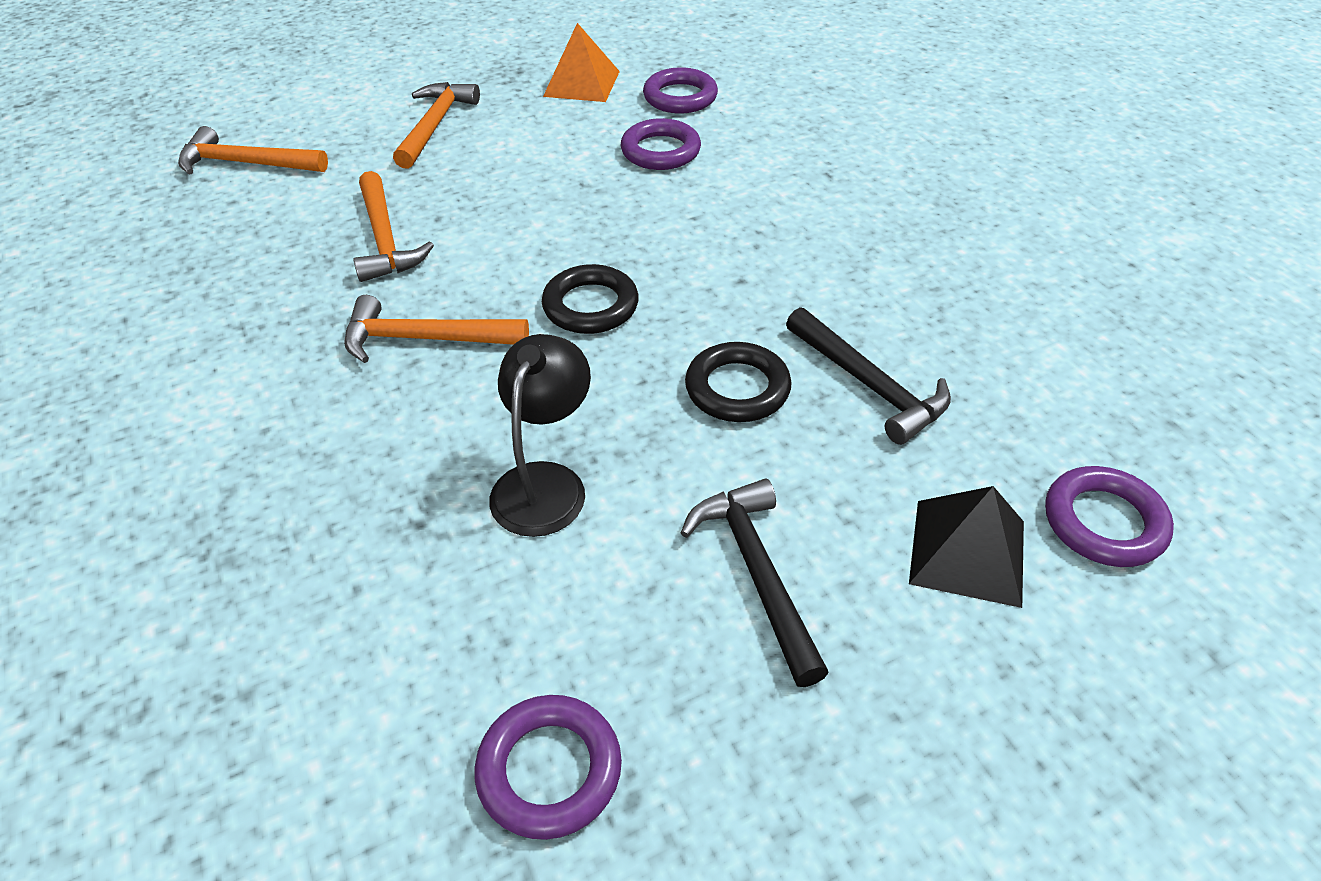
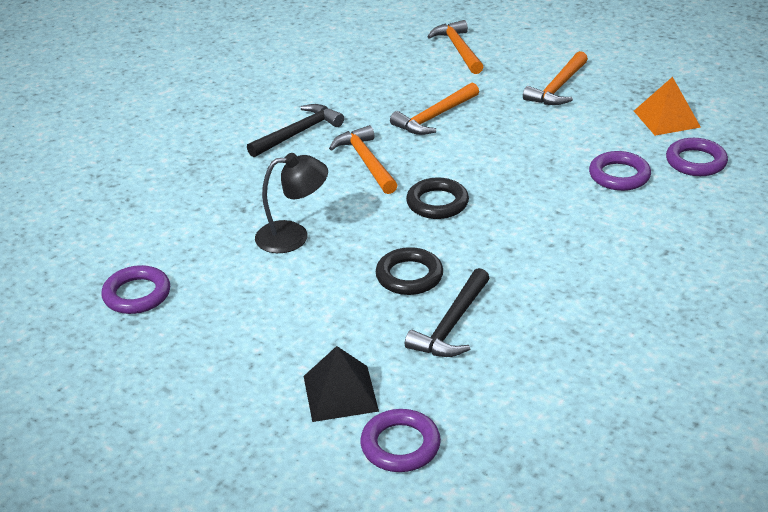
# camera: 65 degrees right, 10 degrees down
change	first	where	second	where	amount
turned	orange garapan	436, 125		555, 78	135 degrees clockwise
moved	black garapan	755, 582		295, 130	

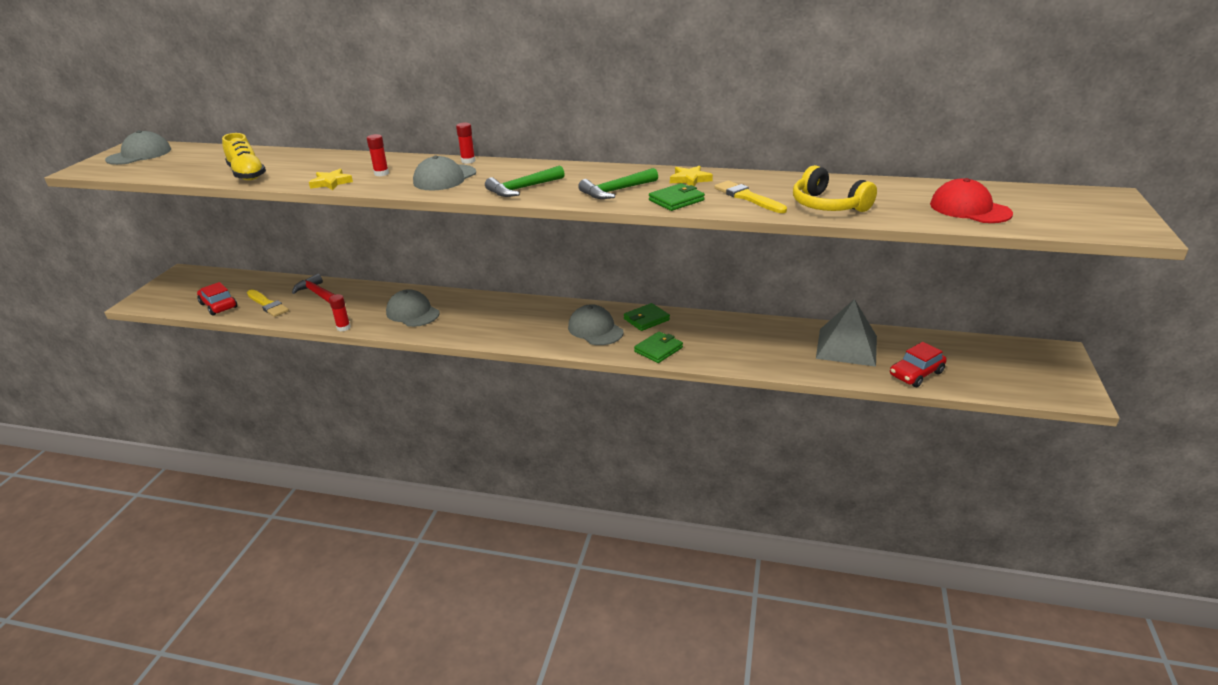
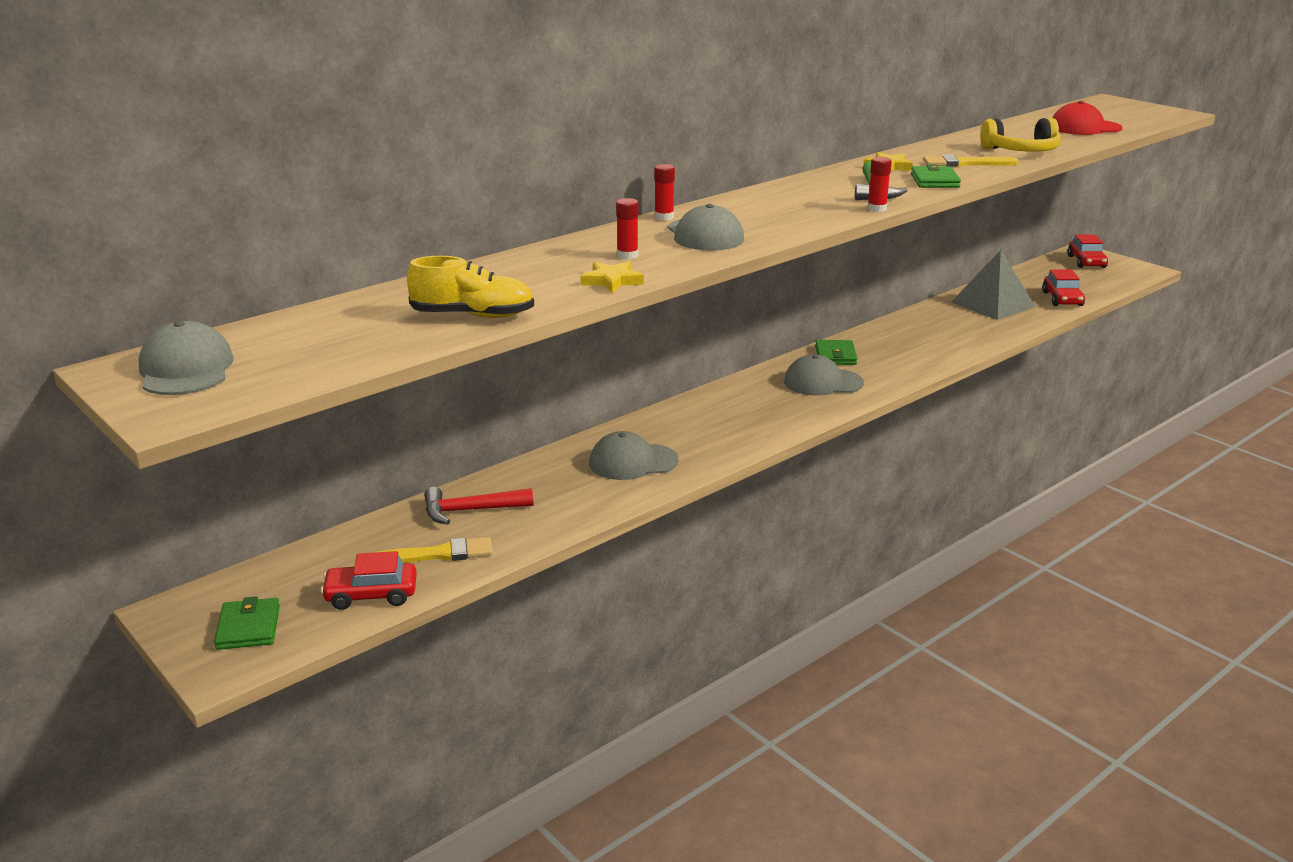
# camera: 55 degrees left, 5 degrees down
change	first	where	second	where	amount
moved	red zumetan	340, 312		880, 184	
removed	green garapan	525, 181			
moved	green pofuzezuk	658, 347		247, 623	
added			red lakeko	1087, 251	

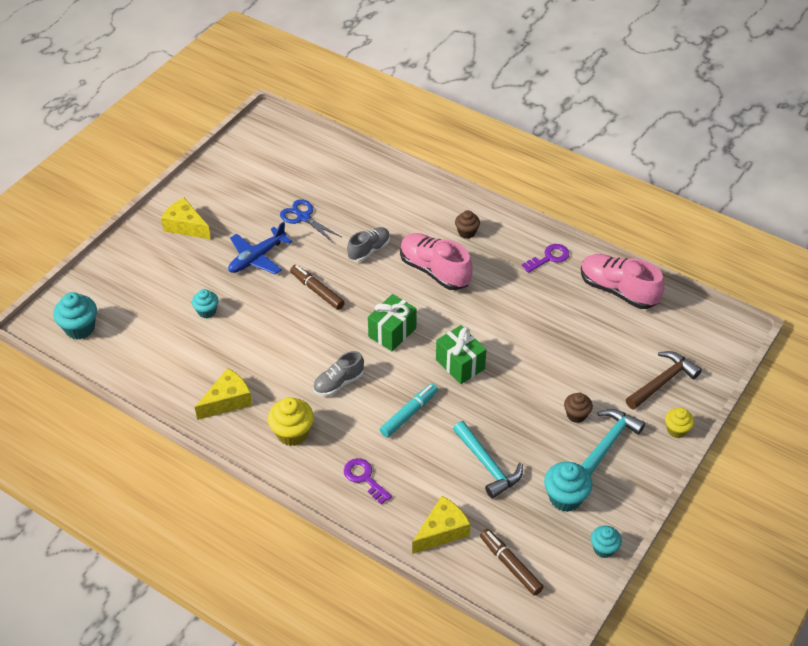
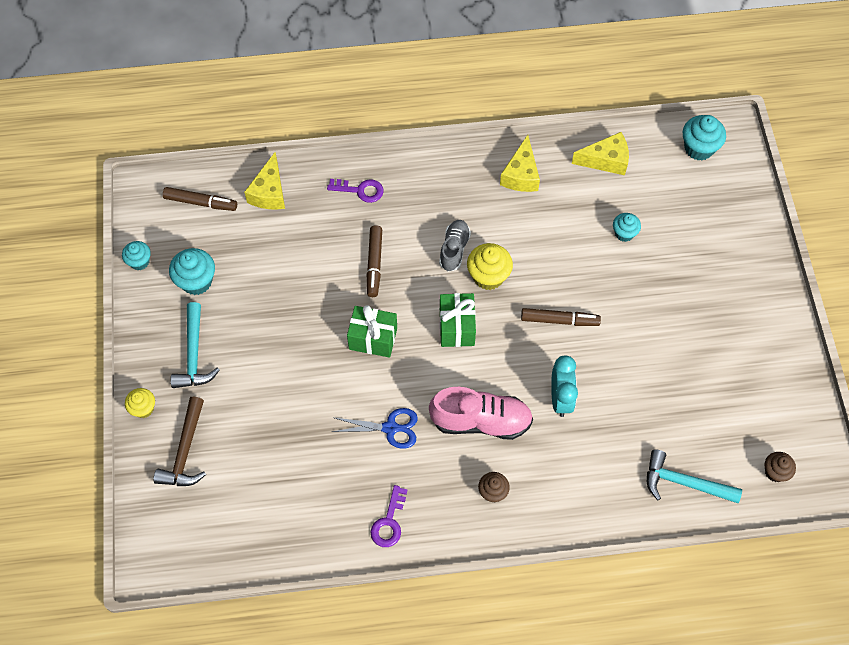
# camera: 140 degrees right, 15 degrees up
change	first	where	second	where	amount
moved	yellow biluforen	186, 218		600, 153	
removed	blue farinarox	260, 248			
moved	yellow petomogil	291, 421		490, 266	
moved	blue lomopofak	310, 220		375, 428	
replaced	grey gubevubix	368, 244	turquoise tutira	564, 386	
recoloured	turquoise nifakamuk	409, 410	brown nifakamuk	374, 261	
moved	turquoise garapan	488, 460		694, 476	
moved	brown petomogil	578, 408		780, 467	
removed	pink gubevubix	623, 281			

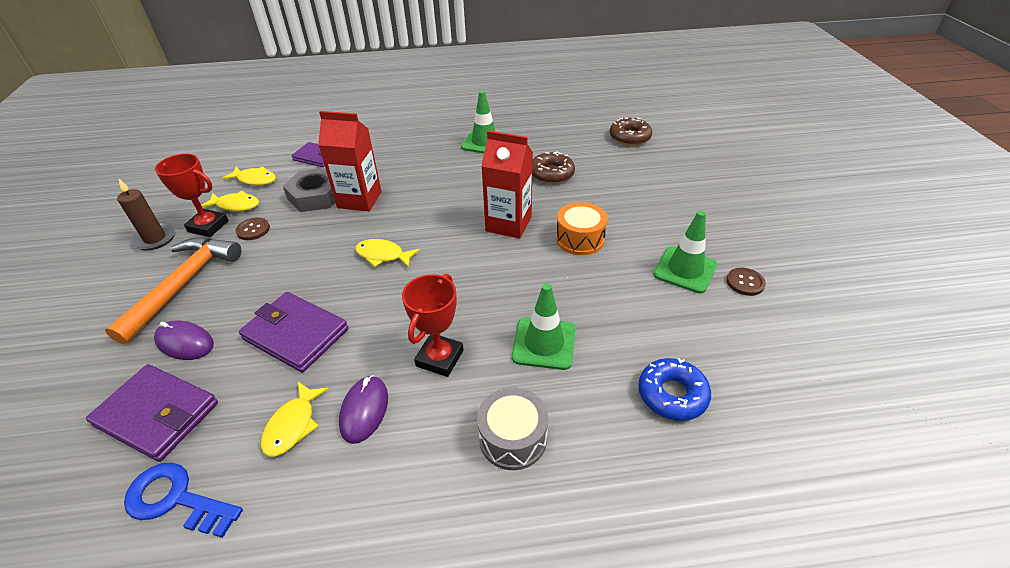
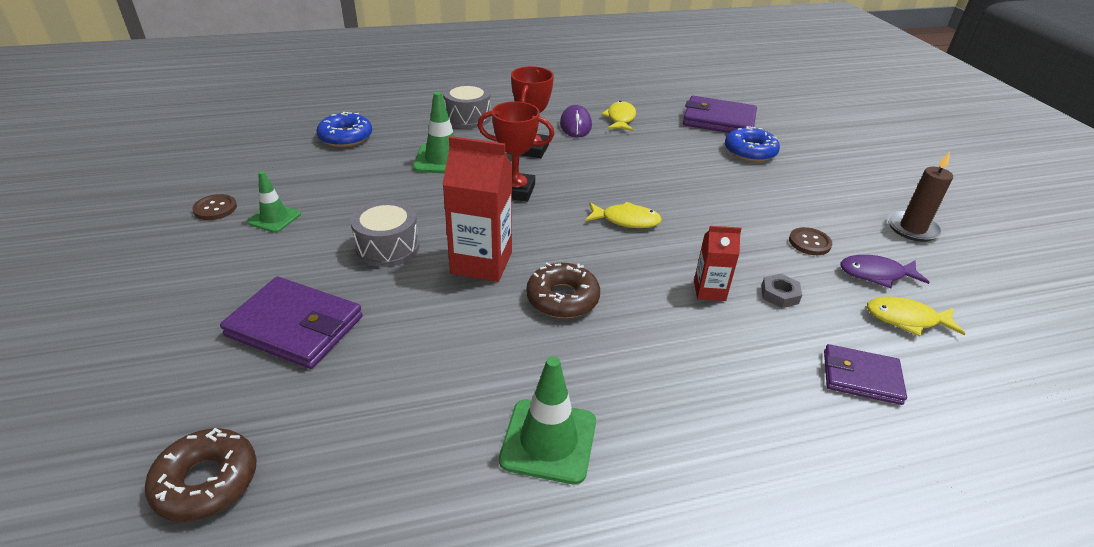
# camera: 170 degrees right, 5 degrees down
change	first	where	second	where	amount
removed	orange garapan	173, 291			
removed	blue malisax	183, 500			
replaced	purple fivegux	184, 340	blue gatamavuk	752, 144	
moved	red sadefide	192, 195		516, 151	
recoloured	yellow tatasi	230, 201	purple tatasi	884, 271	
moved	purple pofuzezuk	293, 332		291, 323	
resized	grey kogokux	309, 190		781, 291	x0.47
resized	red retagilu	350, 161		718, 263	x0.56
moved	brown gatamavuk	553, 167		563, 290	
recoloured	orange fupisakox	582, 228	grey fupisakox	385, 233	
resized	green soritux	685, 252		274, 202	x0.65

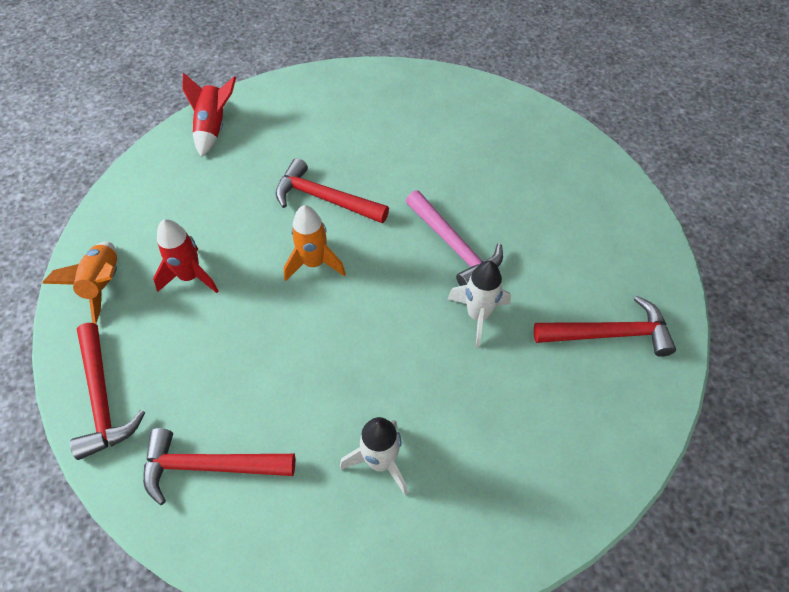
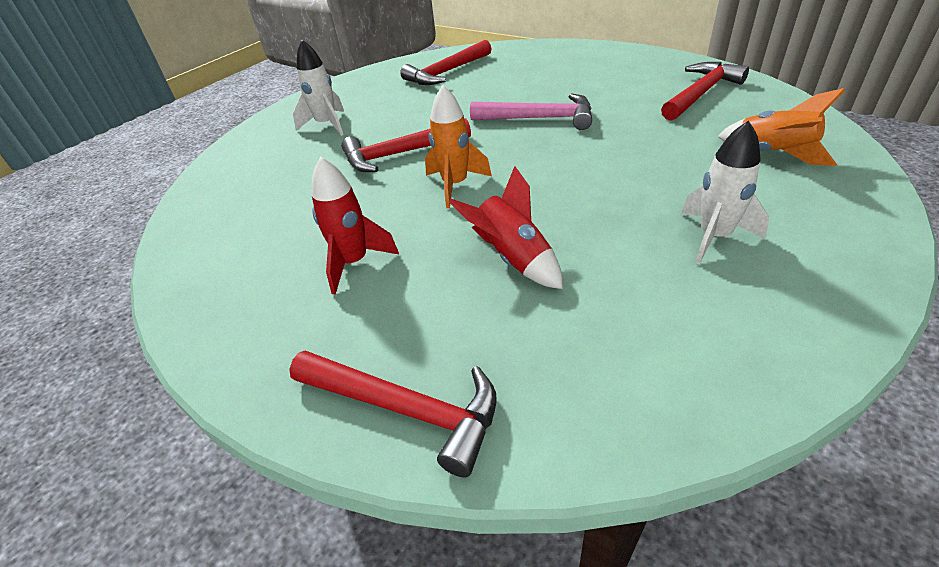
# camera: 40 degrees left, 15 degrees down
change	first	where	second	where	amount
moved	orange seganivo	79, 282		781, 127	
moved	red garapan	219, 466		446, 62	
moved	red seganivo	209, 114		506, 227	
moved	white seganivo	479, 304		318, 88	

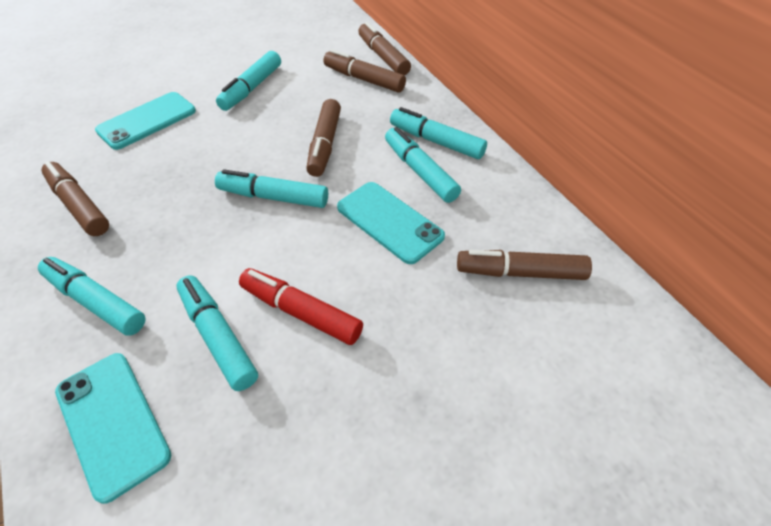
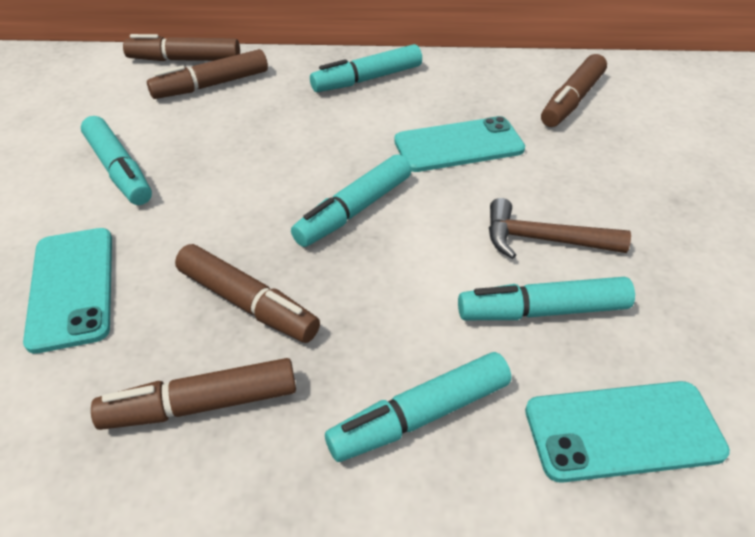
# camera: 60 degrees left, 5 degrees down
change	first	where	second	where	amount
replaced	red nifakamuk	301, 306	brown garapan	560, 228	
moved	brown nifakamuk	323, 138		247, 293	
removed	turquoise nifakamuk	423, 165			

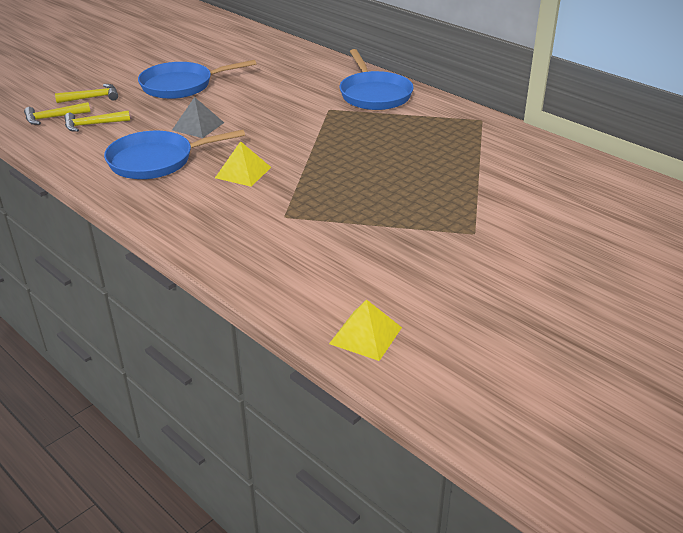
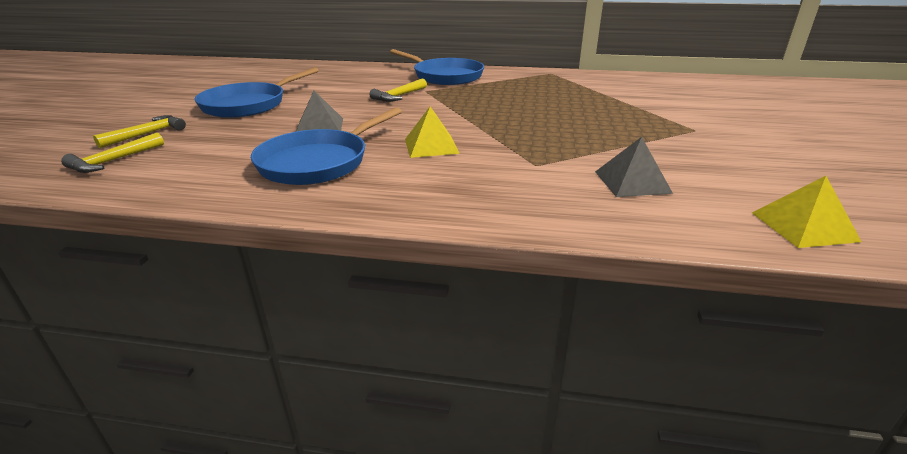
# camera: 35 degrees left, 5 degrees down
change	first	where	second	where	amount
moved	yellow garapan	97, 121		398, 90	
added			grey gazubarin	634, 167	

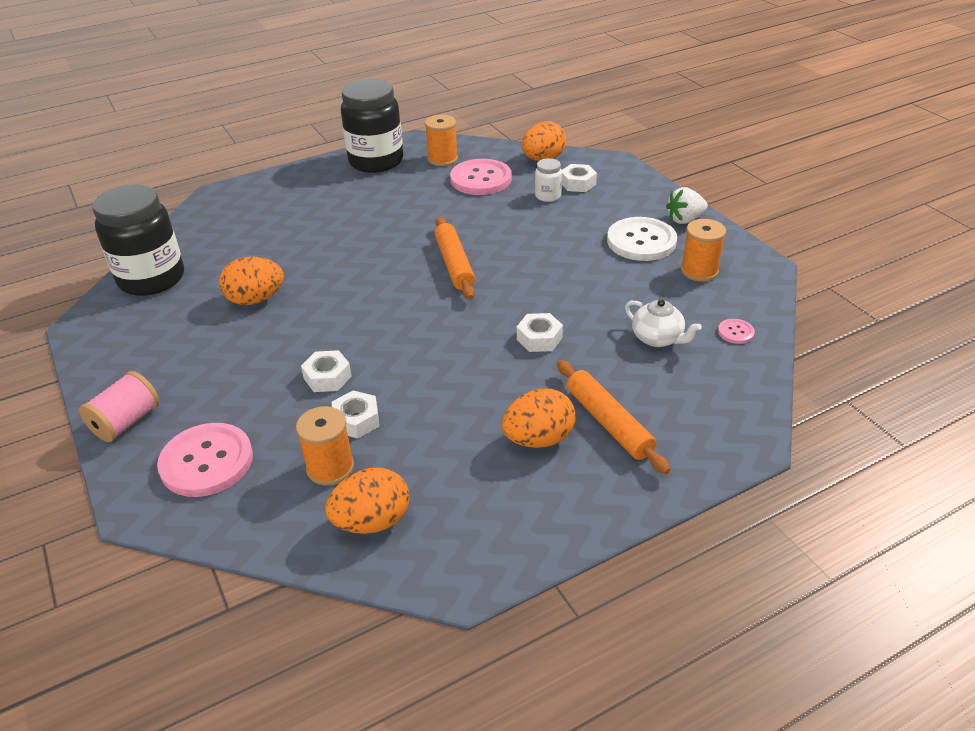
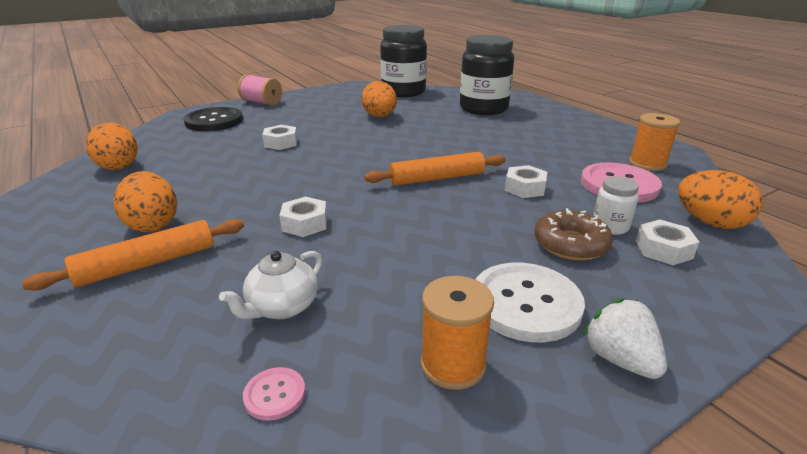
# camera: 85 degrees right, 10 degrees down
change	first	where	second	where	amount
recoloured	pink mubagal	205, 460	black mubagal	213, 119	
removed	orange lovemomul	325, 446			
moved	white kogokux	355, 414		526, 181	
moved	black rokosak	372, 126		487, 75	
added			brown gatamavuk	573, 234	

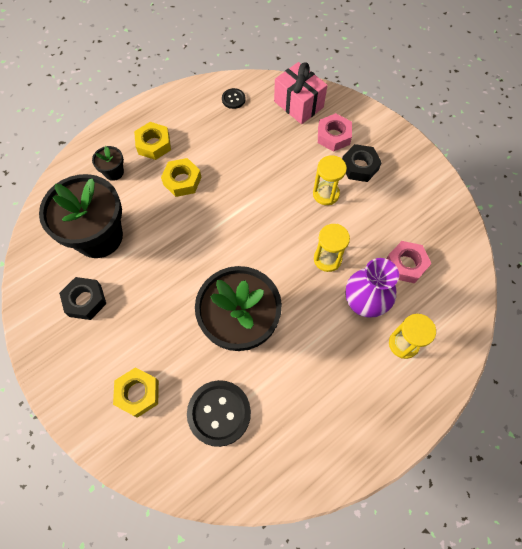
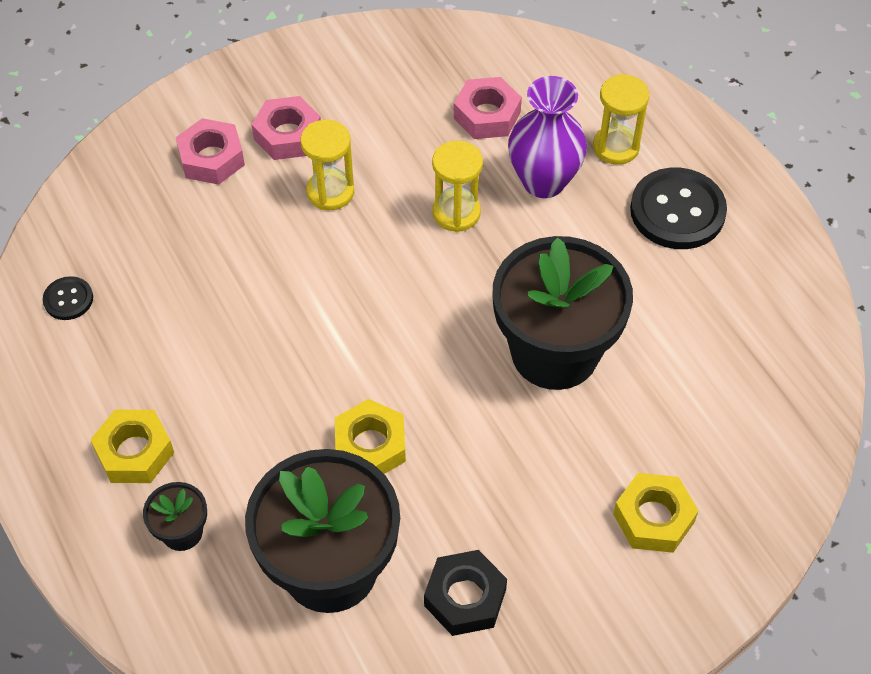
# camera: 80 degrees left, 10 degrees down
change	first	where	second	where	amount
moved	yellow kogokux	181, 177		370, 436	
moved	black mubagal	219, 413		678, 208	
removed	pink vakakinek	301, 93			
recoloured	black kogokux	362, 163	pink kogokux	286, 128	

